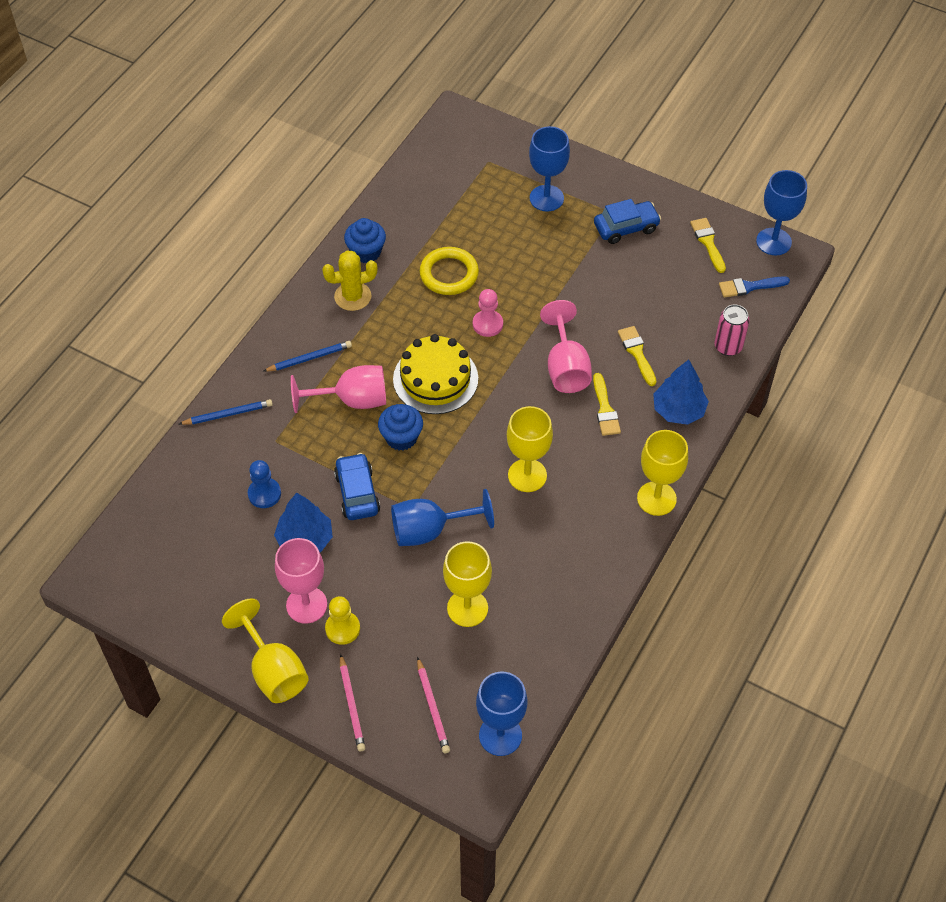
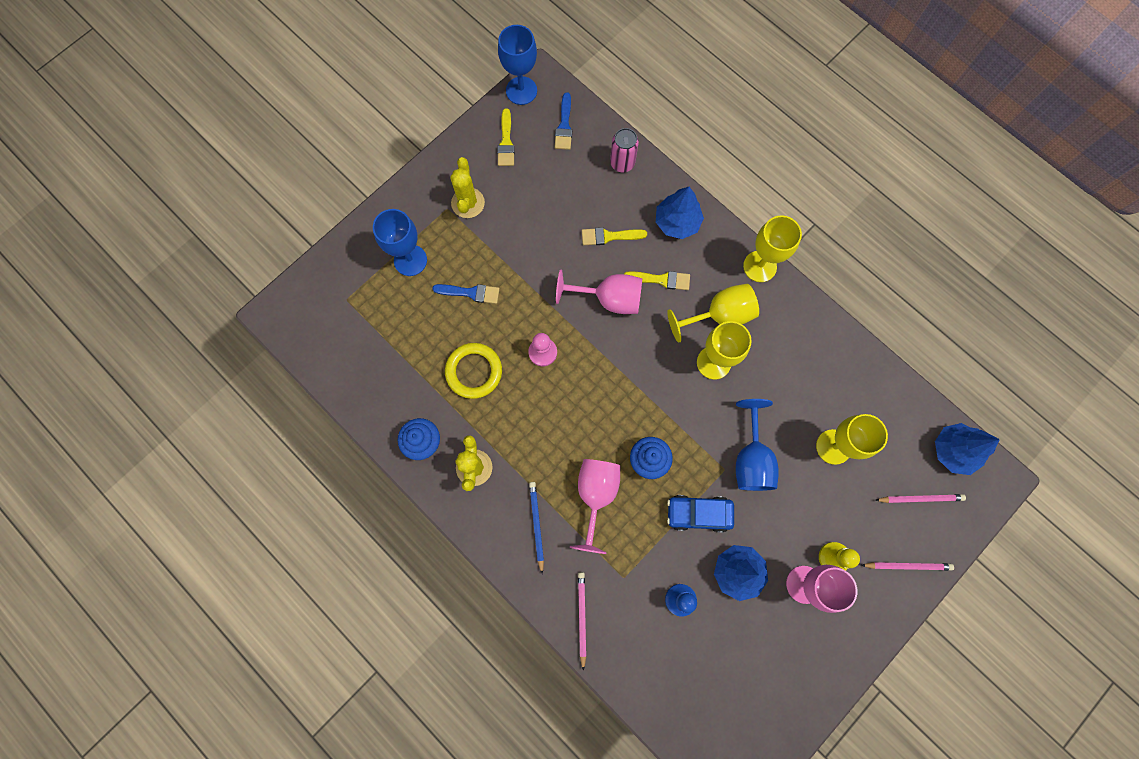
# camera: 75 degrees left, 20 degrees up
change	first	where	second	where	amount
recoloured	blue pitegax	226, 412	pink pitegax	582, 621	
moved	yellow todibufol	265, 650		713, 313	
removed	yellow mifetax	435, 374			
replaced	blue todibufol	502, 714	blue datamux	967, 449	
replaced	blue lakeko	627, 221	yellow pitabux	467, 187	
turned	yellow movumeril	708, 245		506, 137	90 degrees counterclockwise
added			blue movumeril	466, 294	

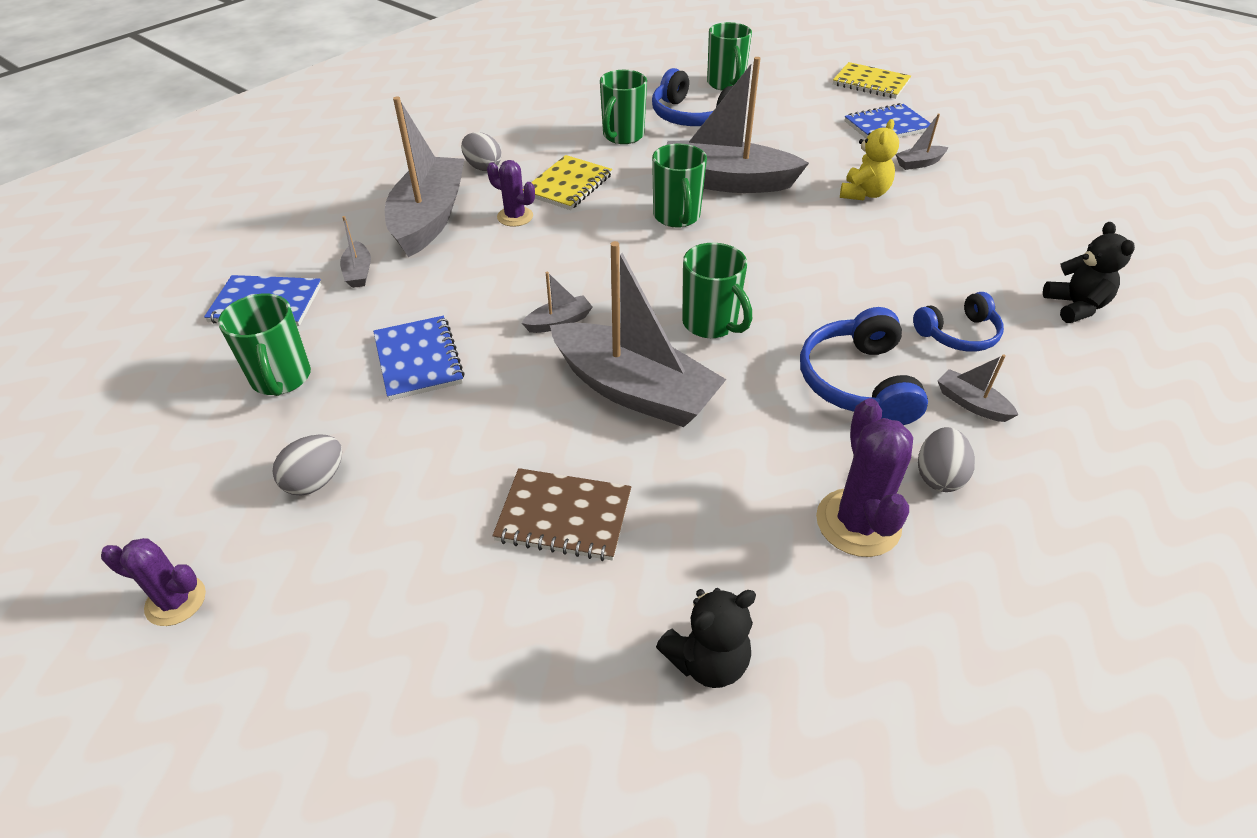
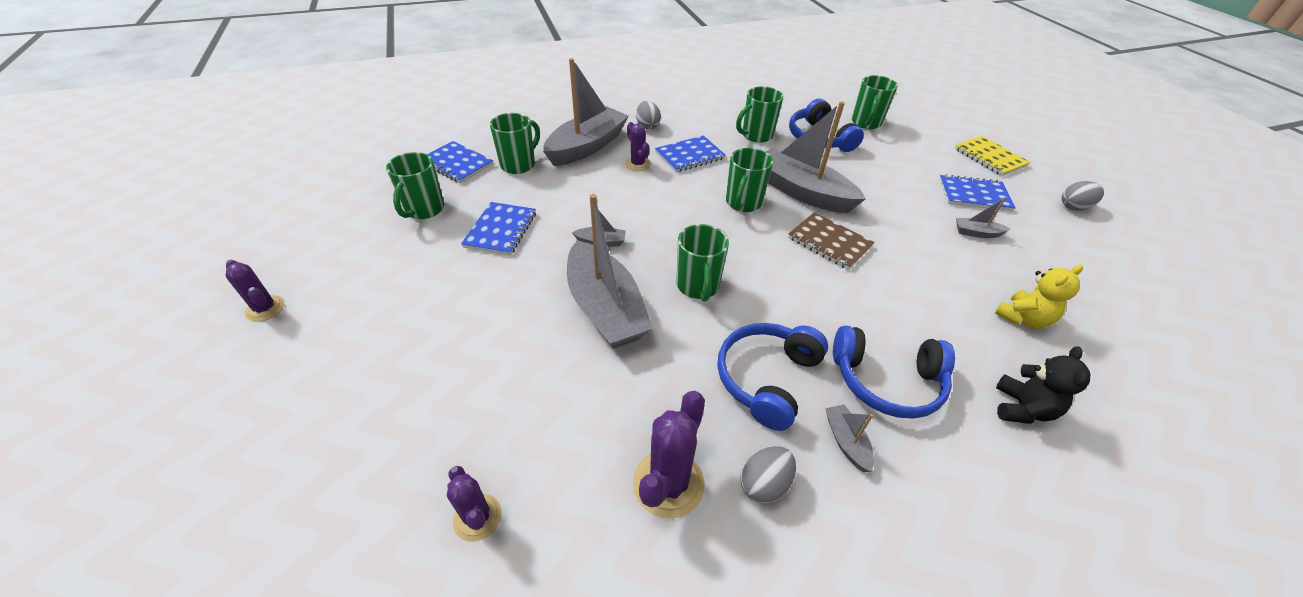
# camera: 30 degrees right, 0 degrees up
change	first	where	second	where	amount
moved	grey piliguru	307, 465		1083, 196	
replaced	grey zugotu	355, 252	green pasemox	515, 143	
moved	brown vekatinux	561, 514		831, 241	
recoloured	yellow vekatinux	567, 182	blue vekatinux	690, 153	
replaced	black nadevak	706, 638	purple pitabux	474, 504	
moved	yellow nadevak	869, 159		1039, 297	
resized	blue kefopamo	958, 322		894, 372	x1.53

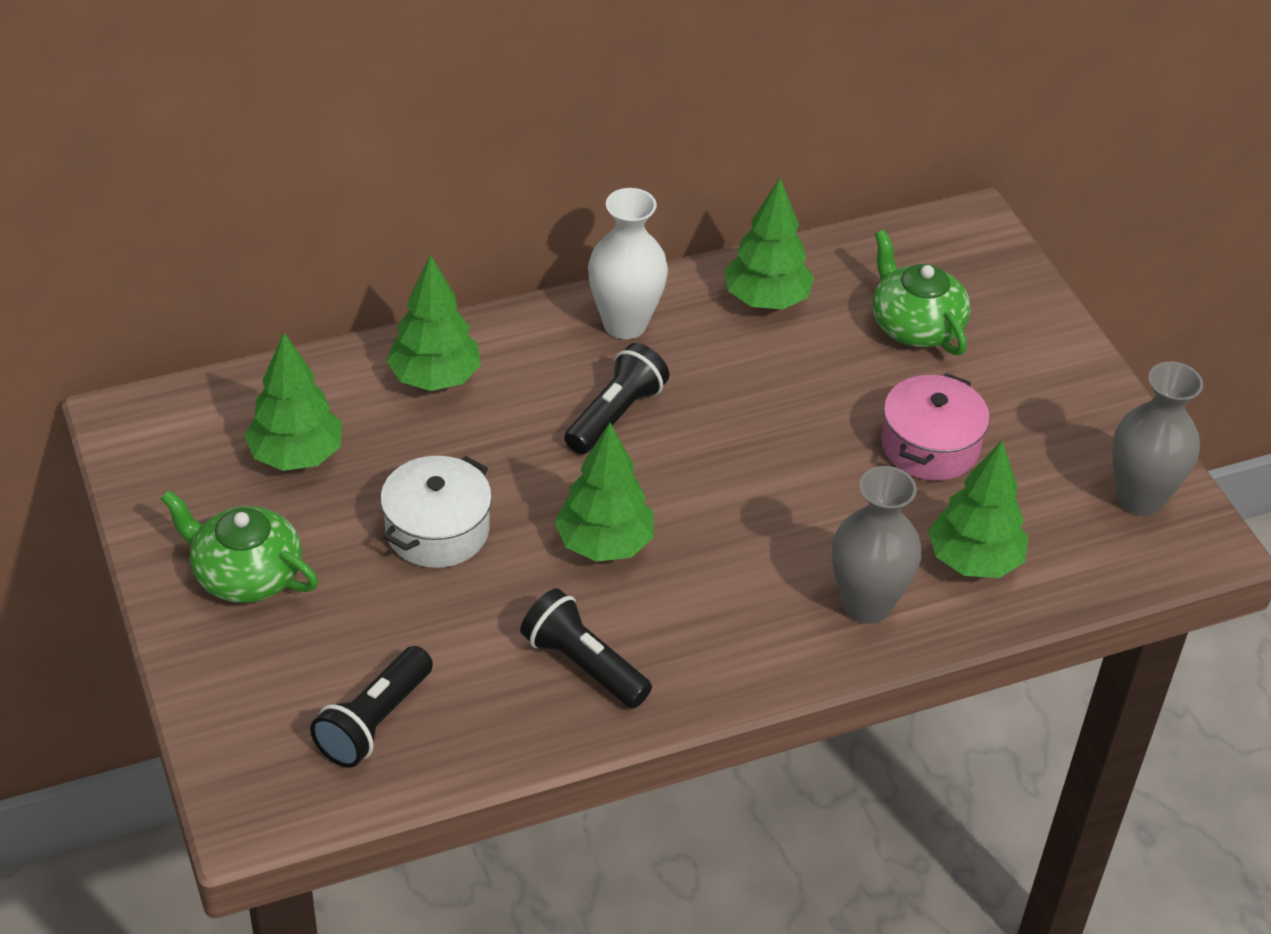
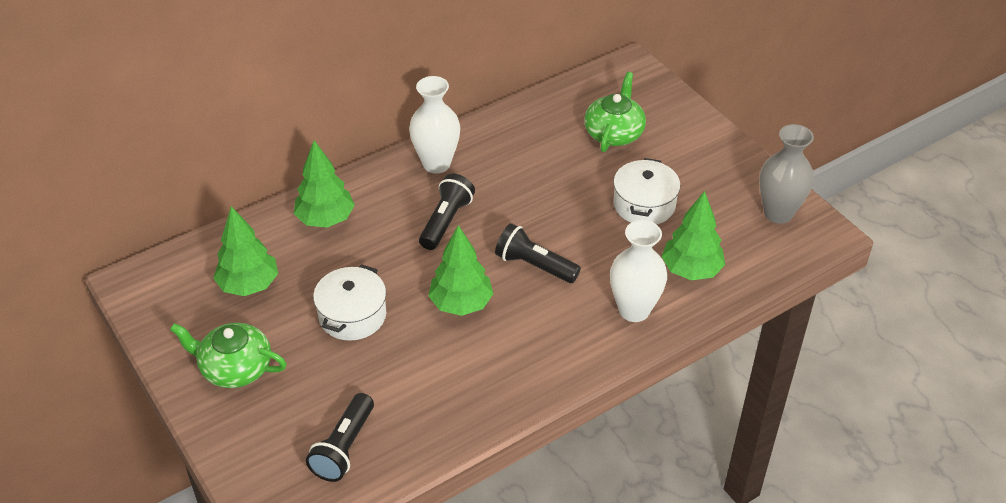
# camera: 10 degrees left, 0 degrees up
change	first	where	second	where	amount
moved	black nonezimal	586, 648		538, 253	
removed	green datamux	769, 243			
recoloured	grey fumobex	876, 545	white fumobex	638, 271	
turned	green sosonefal	921, 292		615, 112	60 degrees clockwise
recoloured	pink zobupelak	935, 426	white zobupelak	646, 191	

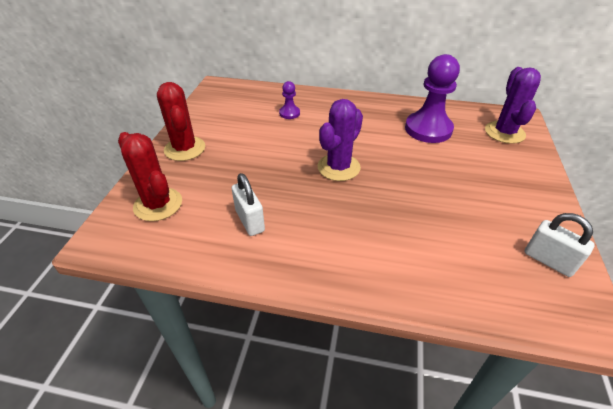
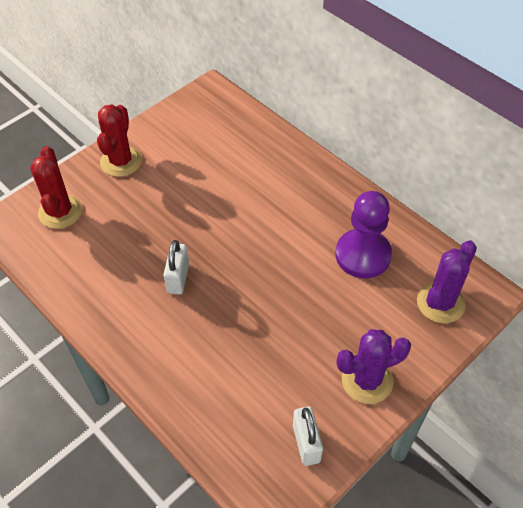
# camera: 35 degrees right, 10 degrees up
change	first	where	second	where	amount
moved	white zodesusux	248, 204		176, 267	
removed	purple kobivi	289, 100			
moved	purple pitabux	340, 140		374, 366	

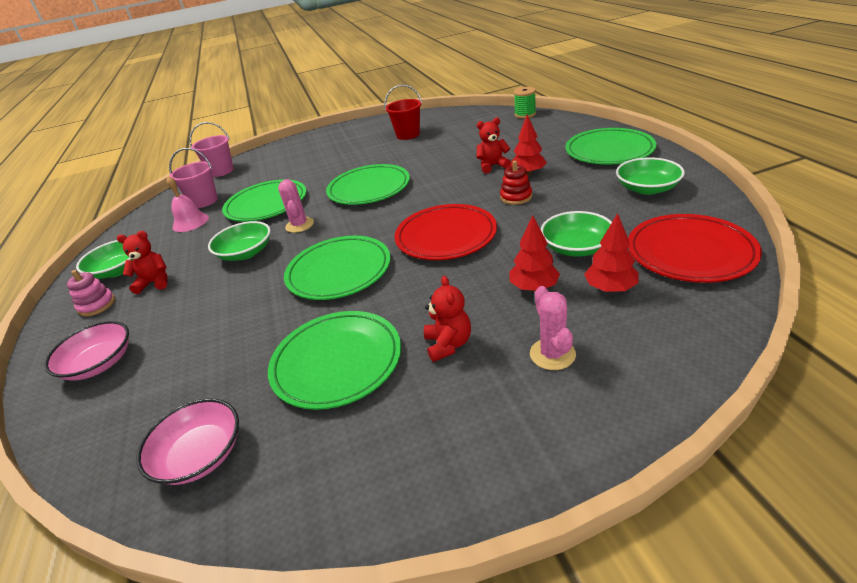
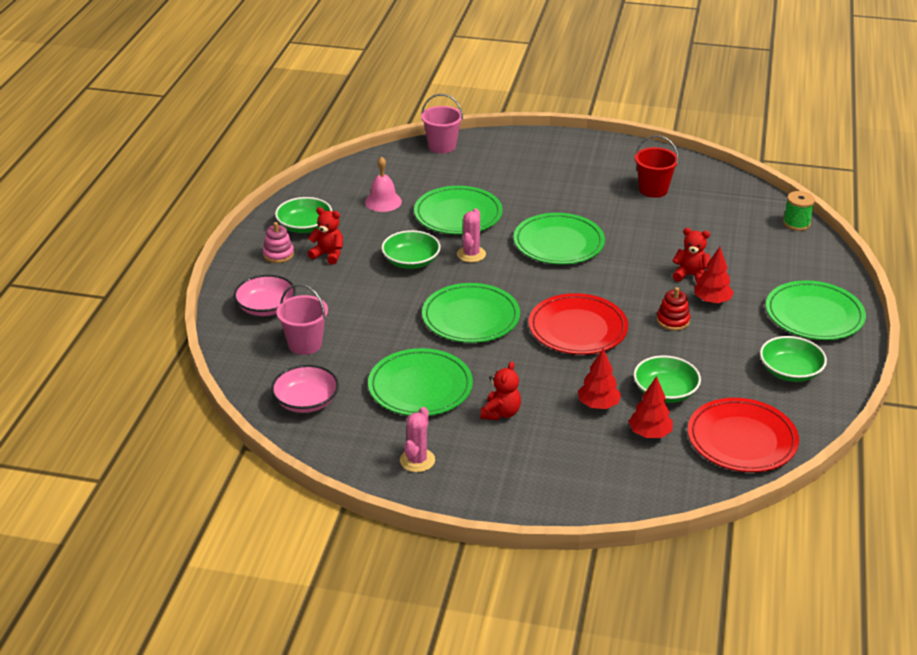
# camera: 25 degrees right, 0 degrees up
change	first	where	second	where	amount
moved	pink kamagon	193, 178		302, 319	
moved	pink pitabux	553, 328		417, 439	

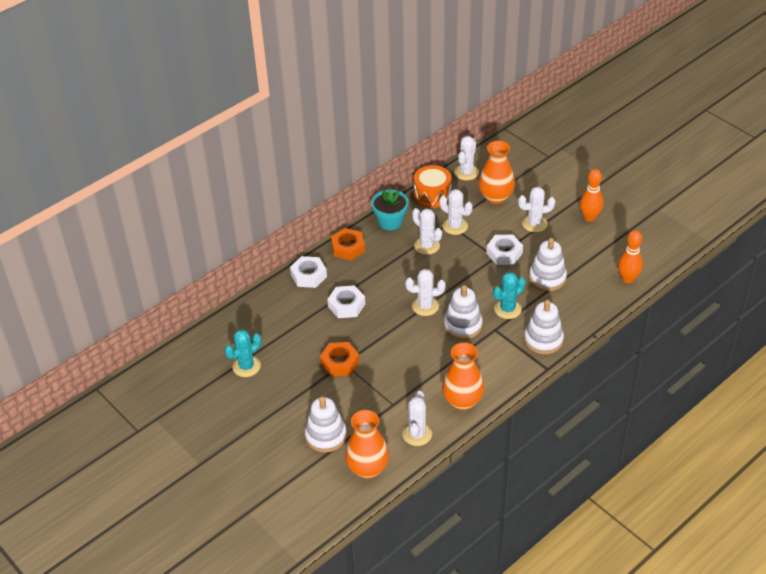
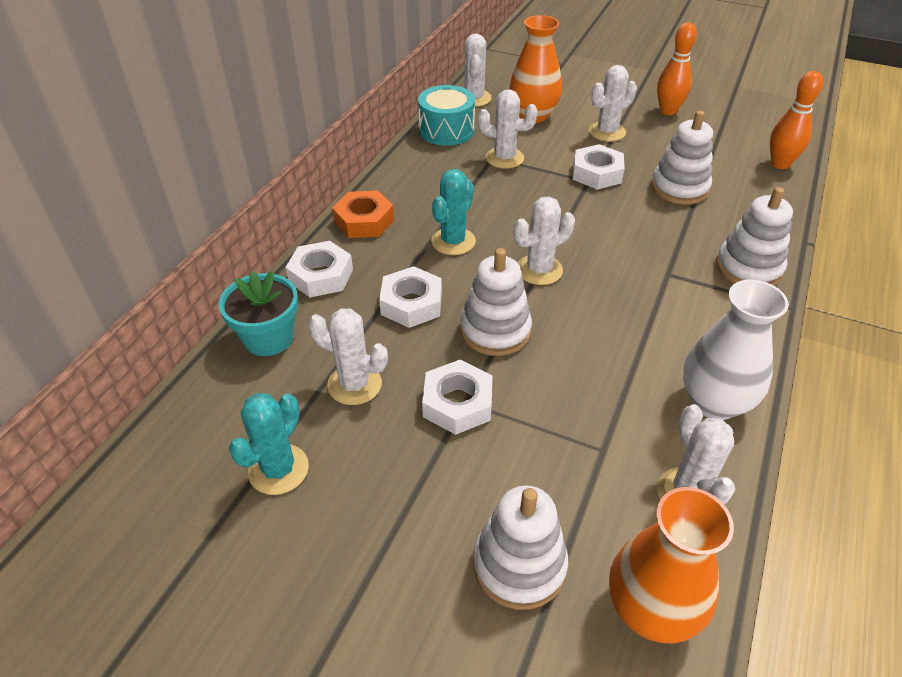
# camera: 25 degrees left, 0 degrees up
change	first	where	second	where	amount
recoloured	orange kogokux	340, 359	white kogokux	457, 397	
moved	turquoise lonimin	389, 209		258, 313	
moved	white pitabux	427, 231		348, 356	
recoloured	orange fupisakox	433, 186	turquoise fupisakox	446, 115	
recoloured	orange fumobex	463, 376	white fumobex	736, 350	
moved	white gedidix	463, 312		496, 302	
moved	turquoise pitabux	509, 295		453, 212	

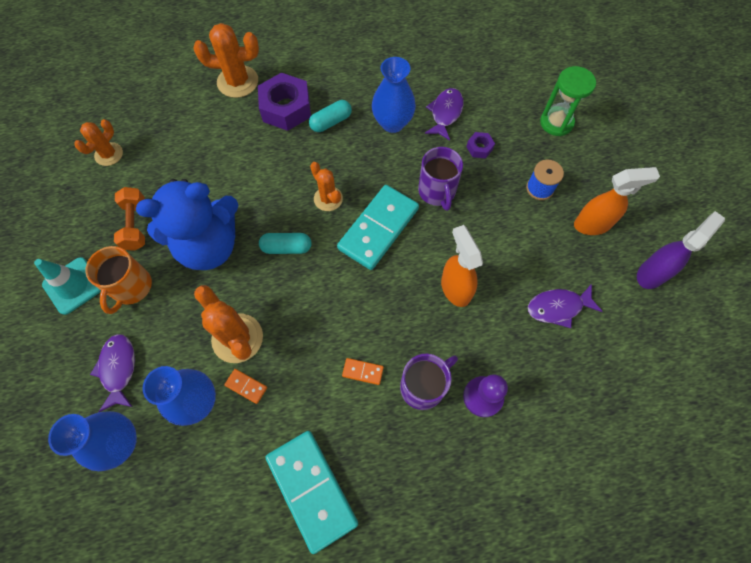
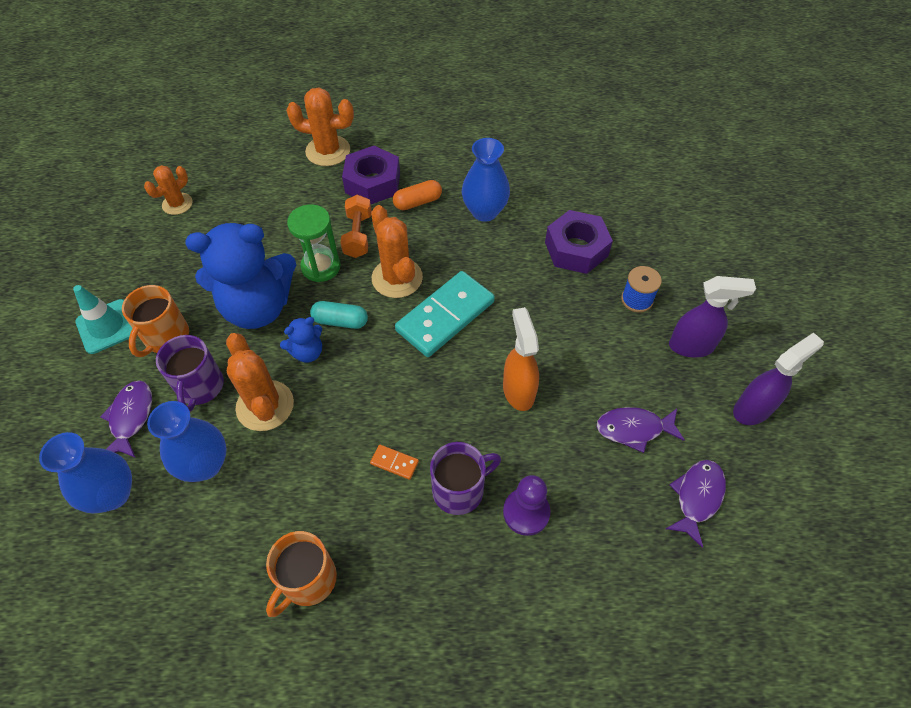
# camera: 10 degrees right, 10 degrees down
change	first	where	second	where	amount
moved	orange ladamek	129, 219		355, 226	
removed	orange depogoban	245, 386			
replaced	turquoise depogoban	311, 492	orange pasemox	301, 574	
recoloured	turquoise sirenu	330, 116	orange sirenu	417, 195	
resized	orange pitabux	326, 186		397, 251	x1.58
moved	purple pasemox	440, 179		190, 373	
moved	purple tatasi	444, 114		696, 504	
resized	purple kogokux	480, 145		579, 242	x2.13
moved	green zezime	568, 101		313, 243	
recoloured	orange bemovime	617, 201	purple bemovime	712, 317	
added			blue nadevak	301, 340	

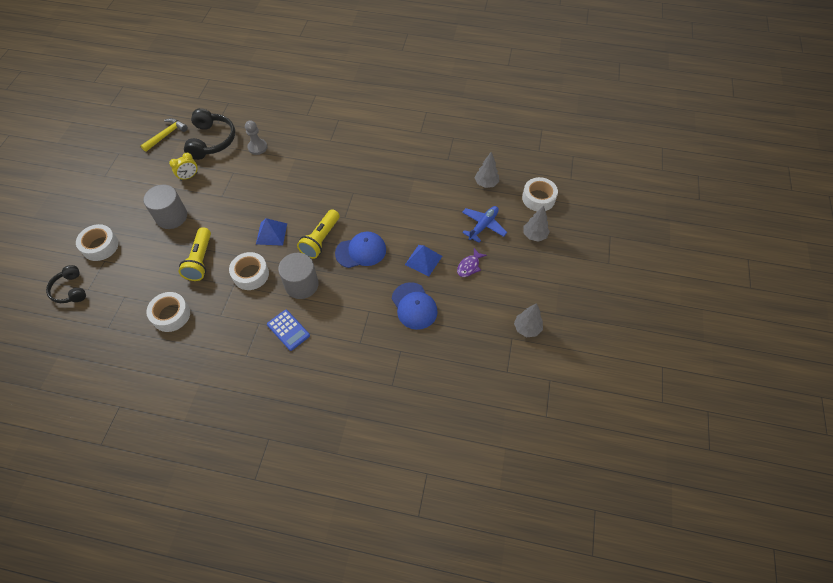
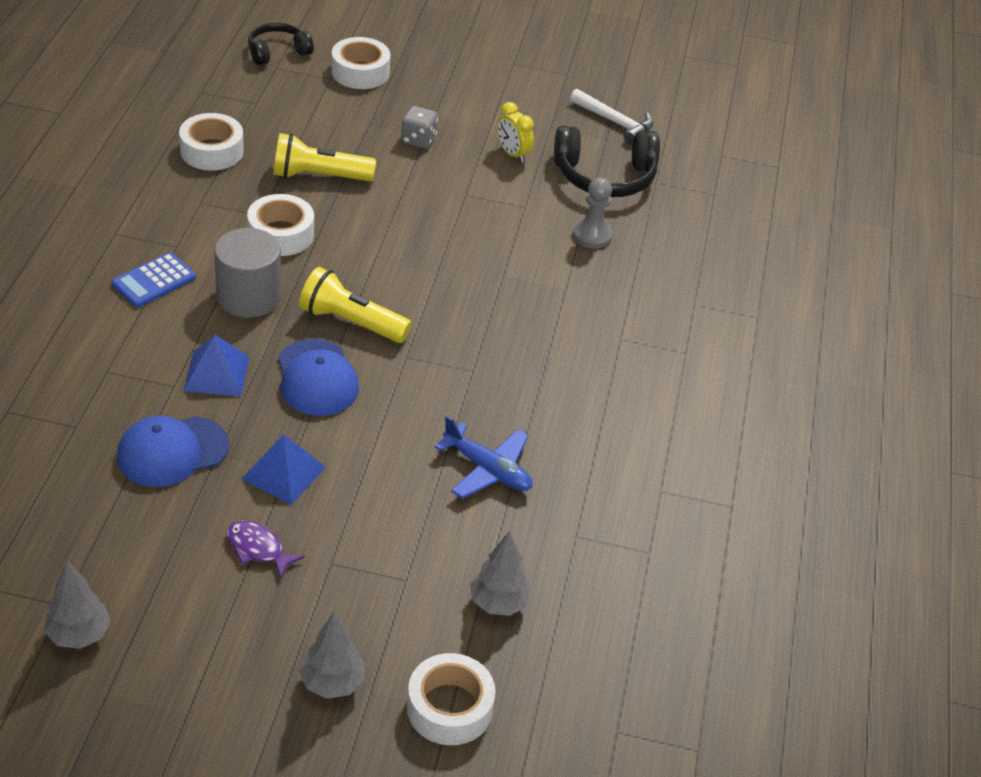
# camera: 85 degrees right, 15 degrees down
change	first	where	second	where	amount
recoloured	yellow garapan	164, 135	white garapan	612, 116	
replaced	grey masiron	165, 207	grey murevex	419, 127	
moved	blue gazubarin	271, 232		216, 366	
moved	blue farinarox	484, 224		483, 457	

